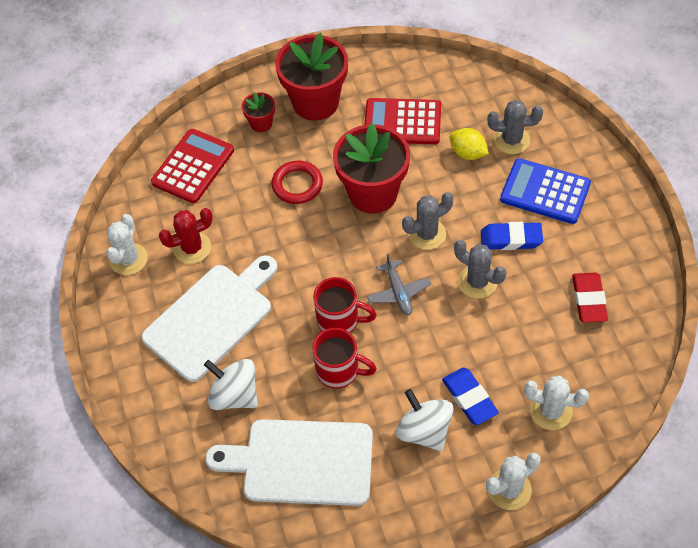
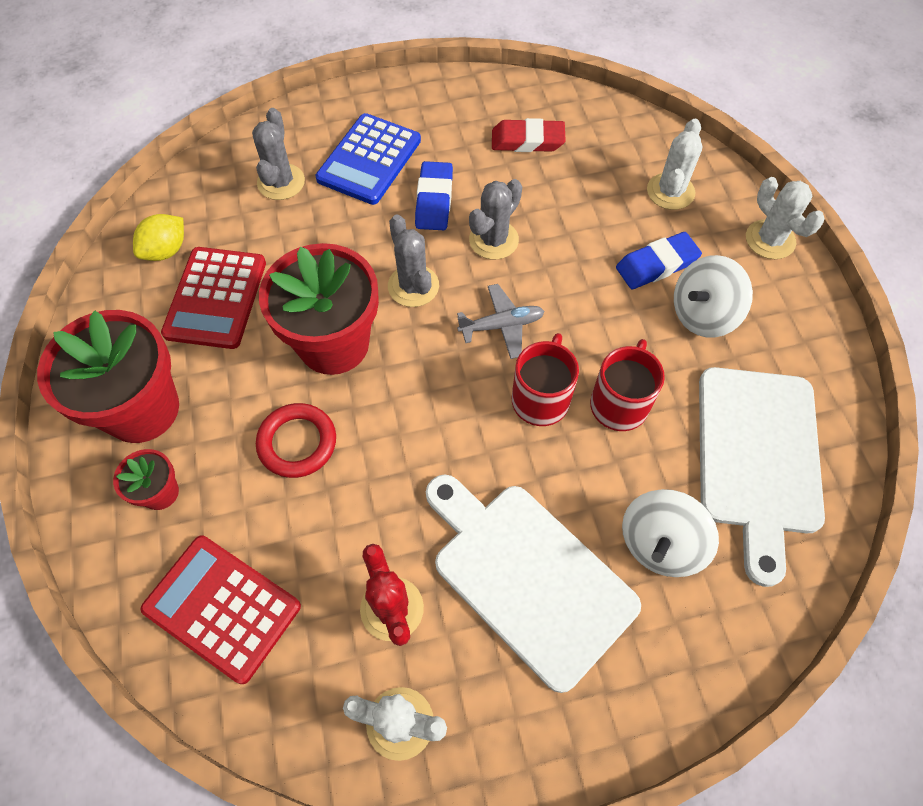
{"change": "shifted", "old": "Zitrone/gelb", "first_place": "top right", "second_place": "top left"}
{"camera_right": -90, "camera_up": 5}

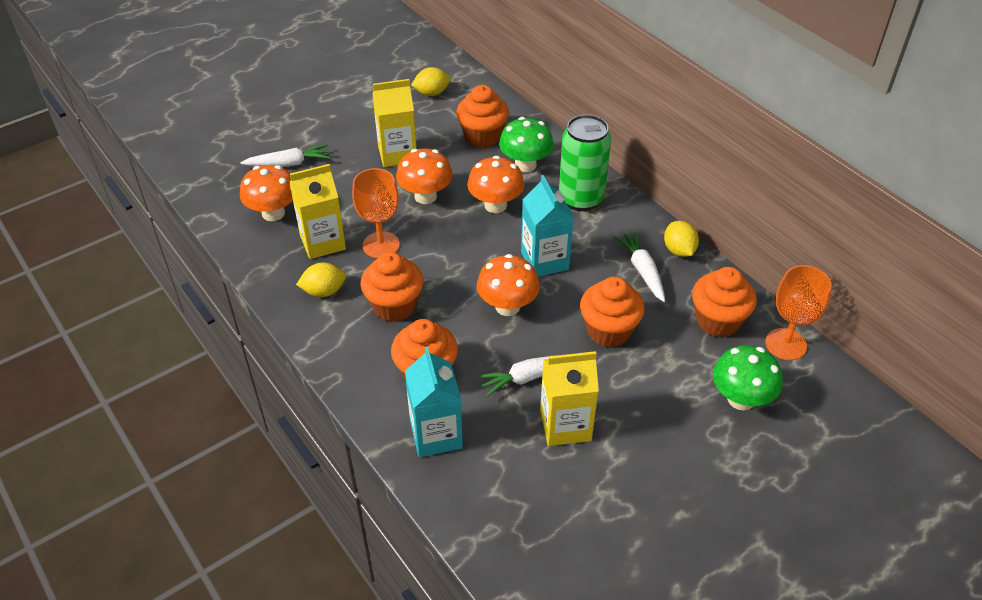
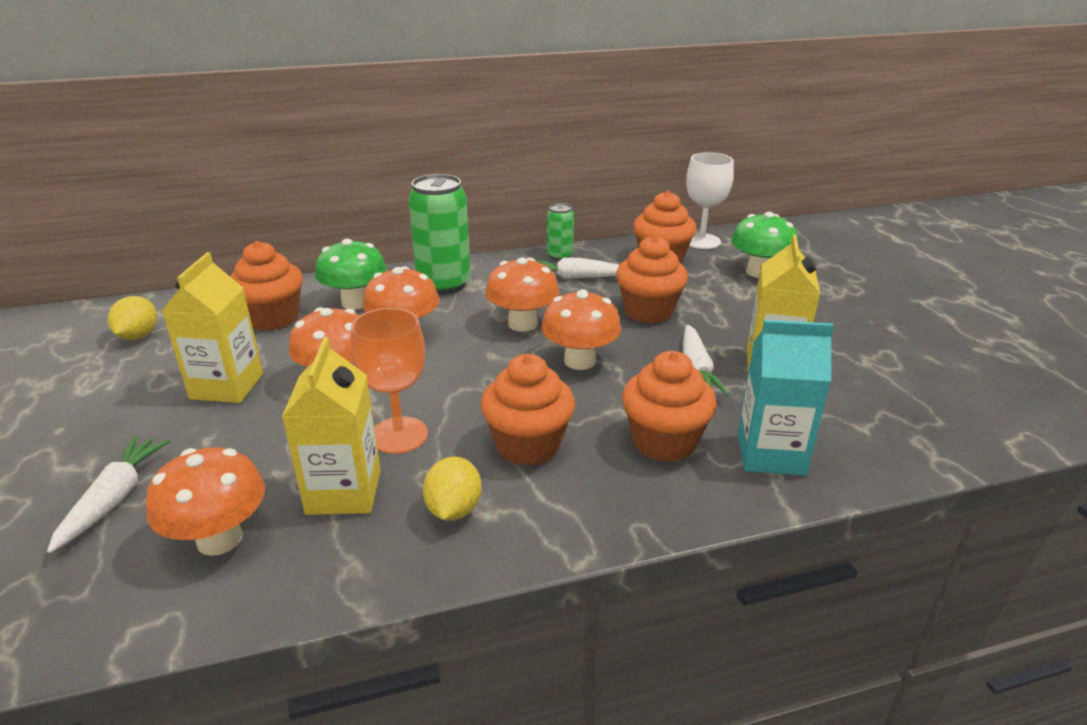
{"change": "swapped", "old": "Getränkekarton/türkis (no. 2 from left)", "new": "Pilz/orange (no. 4 from left)", "first_place": "centre", "second_place": "centre"}
{"change": "swapped", "old": "Zitrone/gelb (no. 3 from left)", "new": "Dose/grün (no. 2 from left)", "first_place": "middle right", "second_place": "top centre"}
{"change": "repainted", "old": "Kelch/orange (no. 2 from left)", "new": "Kelch/weiß", "first_place": "middle right", "second_place": "top centre"}
{"camera_right": -70, "camera_up": -15}

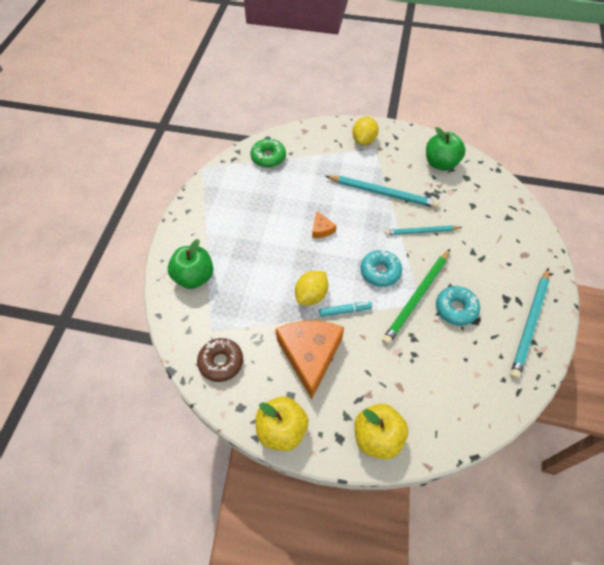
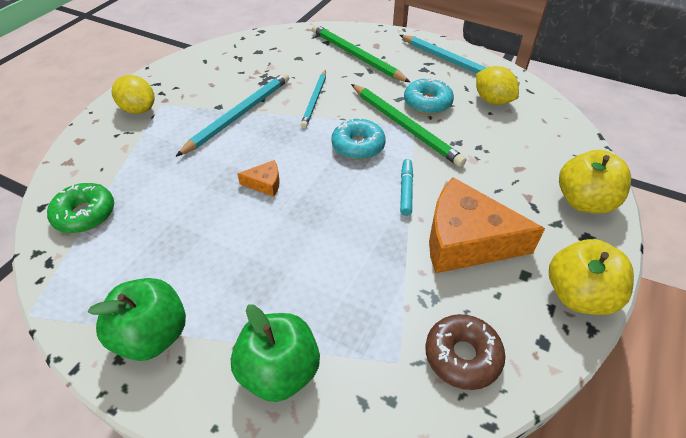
{"change": "shifted", "old": "Apfel/grün (no. 2 from left in the first image)", "new": "Apfel/grün (no. 1 from left)", "first_place": "top right", "second_place": "bottom left"}
{"change": "new", "new": "Bleistift/grün (no. 1 from left)", "second_place": "top centre"}
{"change": "shifted", "old": "Zitrone/gelb (no. 1 from left in the first image)", "new": "Zitrone/gelb (no. 2 from left)", "first_place": "centre", "second_place": "top right"}
{"camera_right": -75, "camera_up": -10}

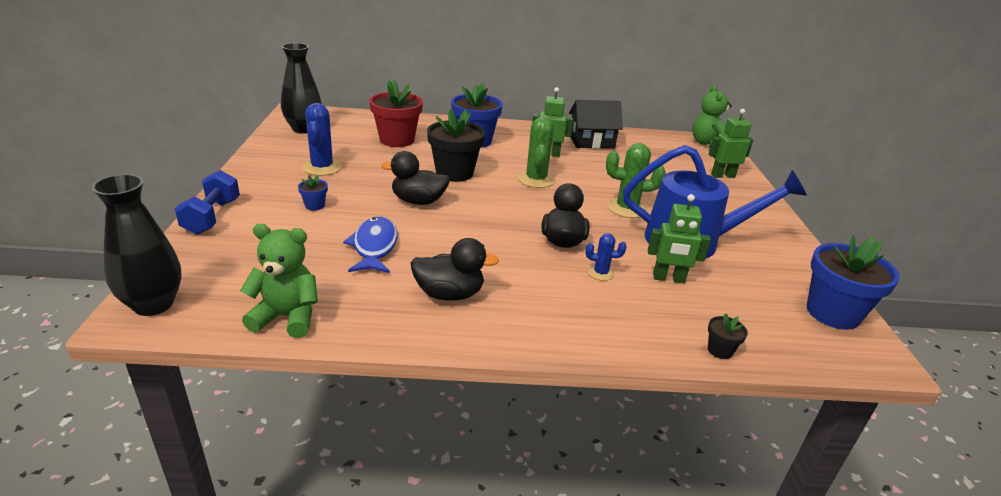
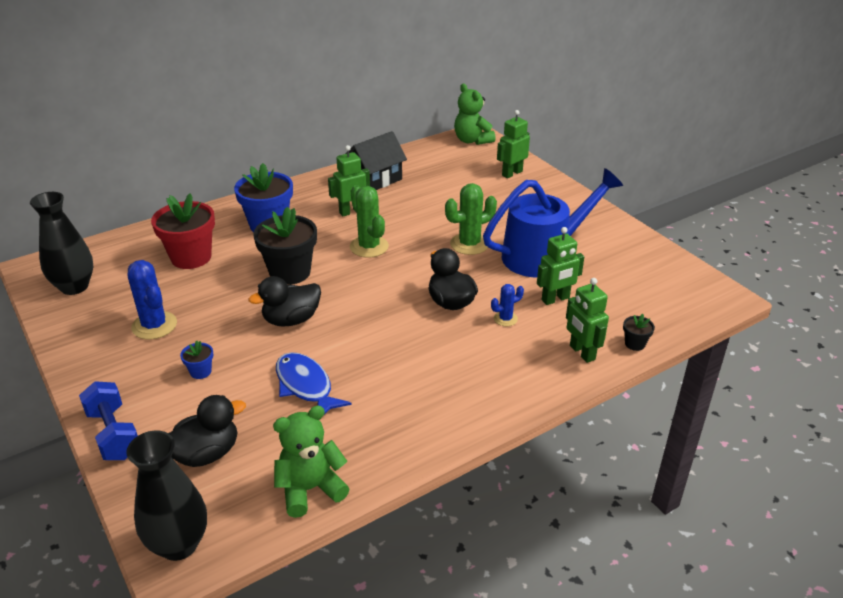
{"change": "shifted", "old": "Ente/schwarz (no. 2 from left in the first image)", "new": "Ente/schwarz (no. 1 from left)", "first_place": "centre", "second_place": "bottom left"}
{"change": "new", "new": "Roboter/grün (no. 4 from left)", "second_place": "middle right"}
{"change": "gone", "old": "Blumentopf/blau (no. 3 from left)", "first_place": "middle right"}
{"camera_right": -30, "camera_up": 5}

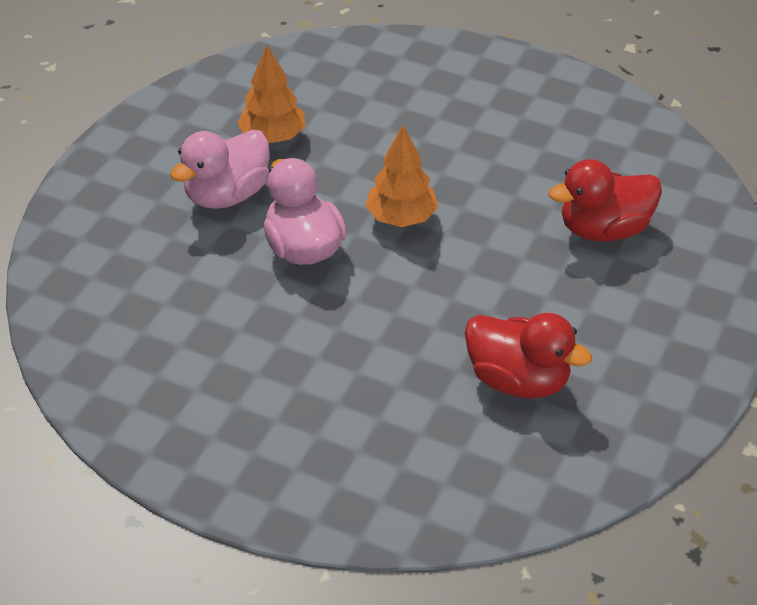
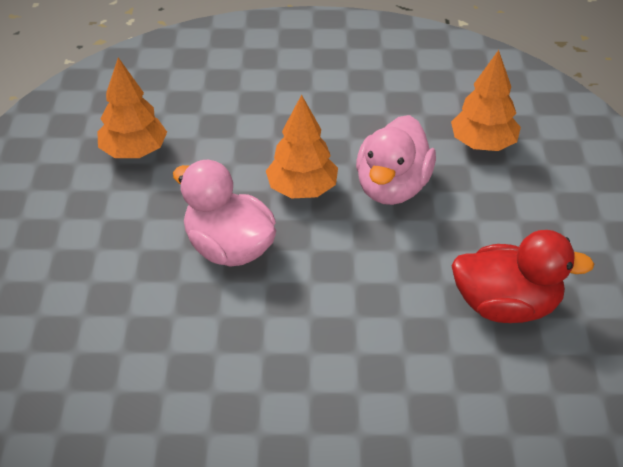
{"change": "shifted", "old": "Ente/rosa (no. 1 from left in the first image)", "new": "Ente/rosa (no. 2 from left)", "first_place": "top left", "second_place": "centre"}
{"change": "swapped", "old": "Ente/rot (no. 2 from left)", "new": "Baum/orange (no. 3 from left)", "first_place": "top right", "second_place": "top right"}
{"camera_right": -25, "camera_up": 0}

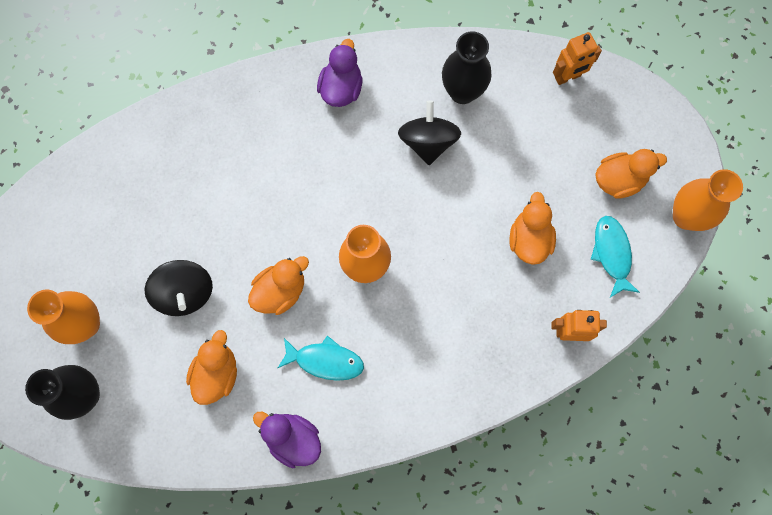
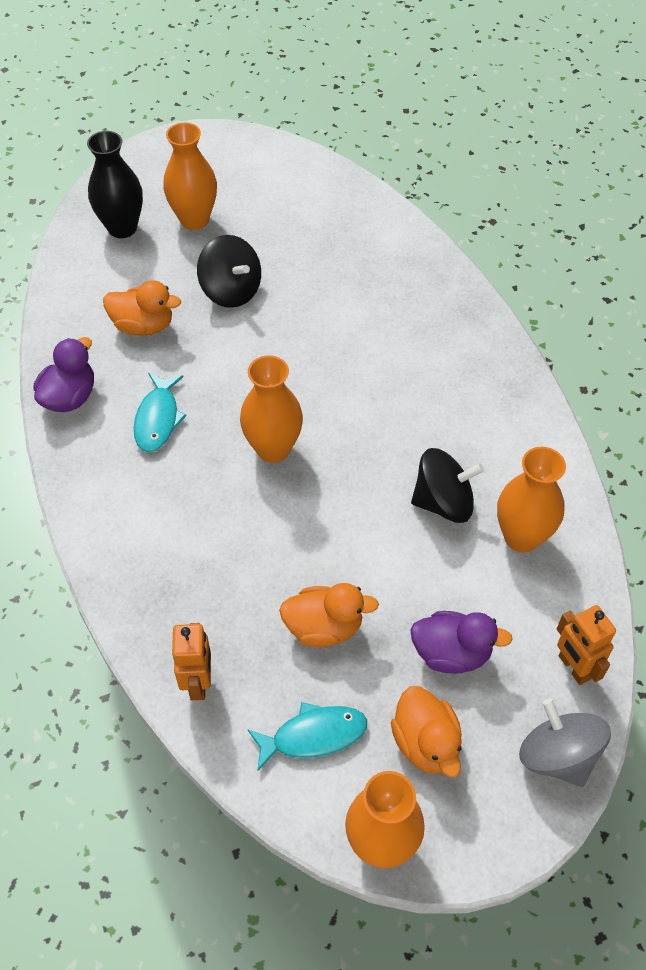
{"change": "rotated", "old": "Kreisel/schwarz (no. 1 from left)", "first_place": "middle left", "second_place": "top centre", "degrees": -105}
{"change": "shifted", "old": "Ente/lila (no. 2 from left)", "first_place": "top centre", "second_place": "middle right"}
{"change": "repainted", "old": "Vase/schwarz (no. 2 from left)", "new": "Vase/orange (no. 4 from left)", "first_place": "top centre", "second_place": "middle right"}
{"change": "new", "new": "Kreisel/grau", "second_place": "bottom right"}
{"change": "gone", "old": "Ente/orange (no. 2 from left)", "first_place": "centre"}
{"camera_right": 85, "camera_up": -20}

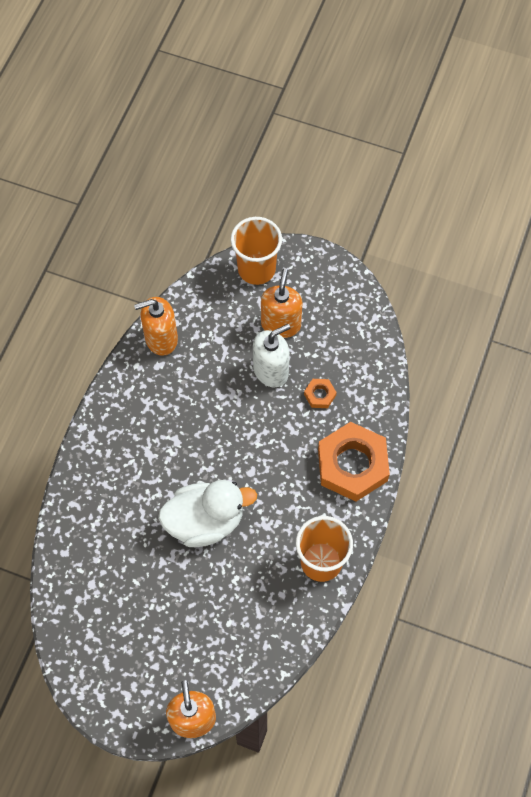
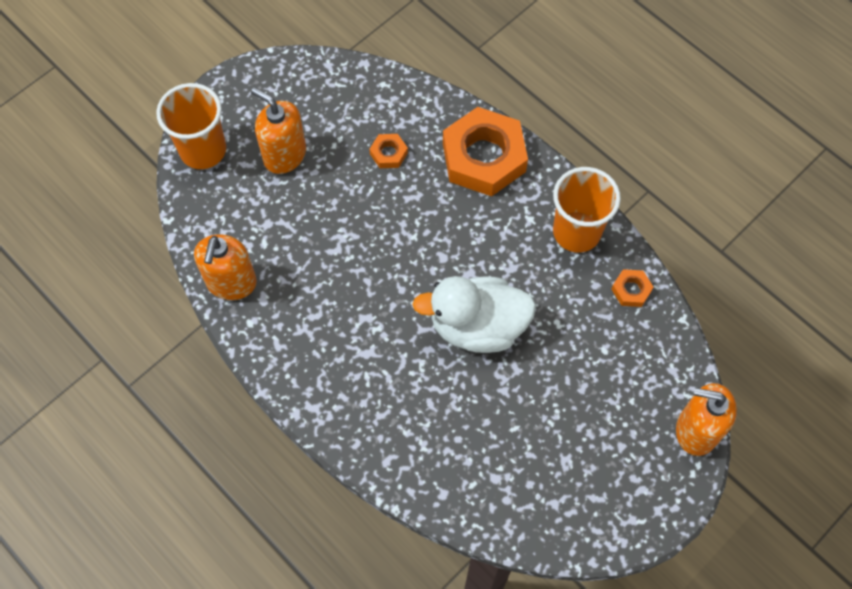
{"change": "rotated", "old": "Ente/weiß", "first_place": "centre", "second_place": "centre", "degrees": -105}
{"change": "new", "new": "Sechskantmutter/orange (no. 3 from left)", "second_place": "middle right"}
{"change": "gone", "old": "Seifenspender/weiß", "first_place": "centre"}
{"camera_right": -65, "camera_up": 0}

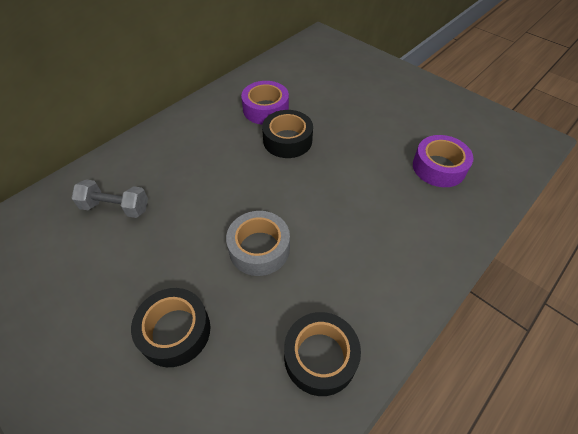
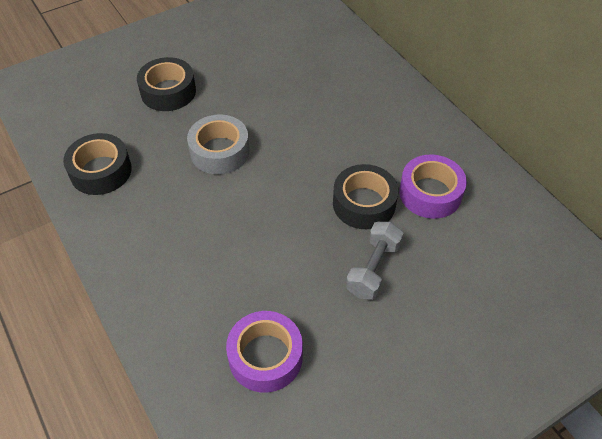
{"change": "shifted", "old": "Hantel/grau", "first_place": "middle left", "second_place": "centre"}
{"camera_right": 105, "camera_up": 0}

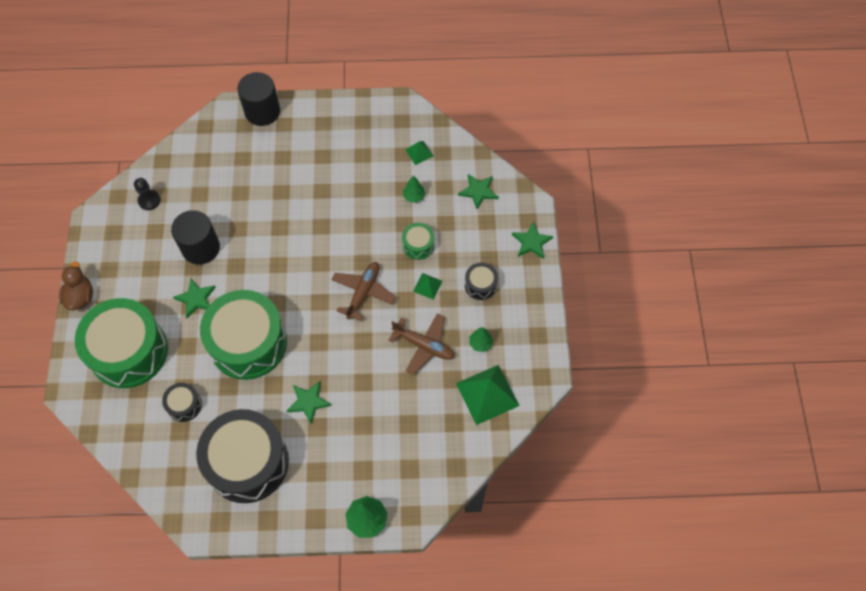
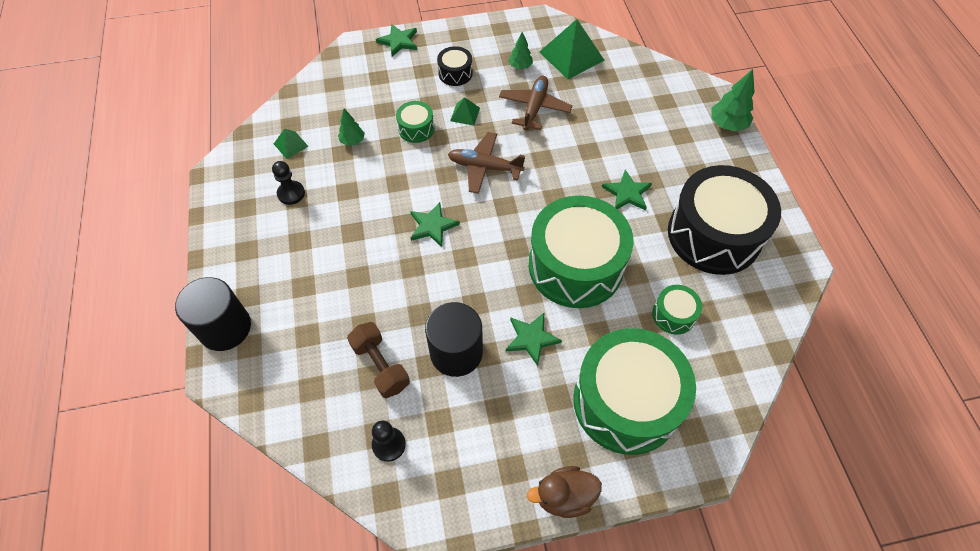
{"change": "new", "new": "Bauer/schwarz (no. 1 from left)", "second_place": "top left"}
{"change": "new", "new": "Hantel/braun", "second_place": "centre"}
{"change": "shifted", "old": "Stern/grün (no. 3 from left in the first image)", "new": "Stern/grün (no. 2 from left)", "first_place": "top centre", "second_place": "centre"}
{"change": "repainted", "old": "Trommel/schwarz (no. 1 from left)", "new": "Trommel/grün (no. 4 from left)", "first_place": "bottom left", "second_place": "middle right"}
{"camera_right": -100, "camera_up": -5}

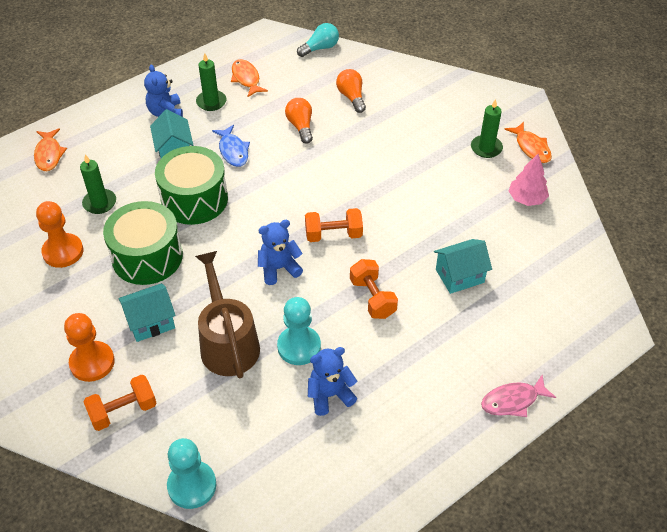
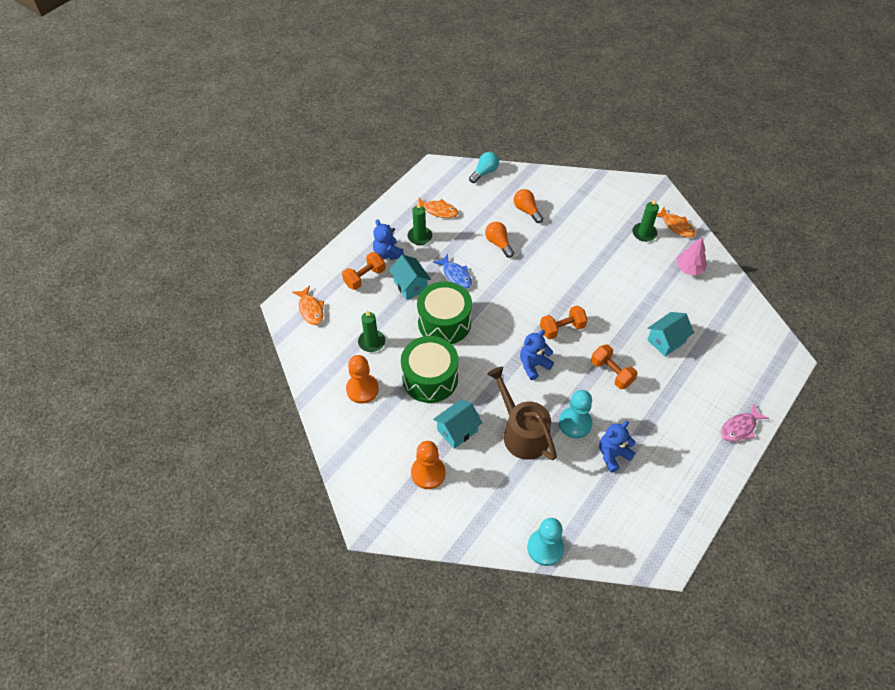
{"change": "shifted", "old": "Hantel/orange (no. 1 from left)", "first_place": "bottom left", "second_place": "centre"}
{"change": "rotated", "old": "Fisch/orange (no. 2 from left)", "first_place": "top centre", "second_place": "top centre", "degrees": 150}
{"camera_right": -15, "camera_up": 5}

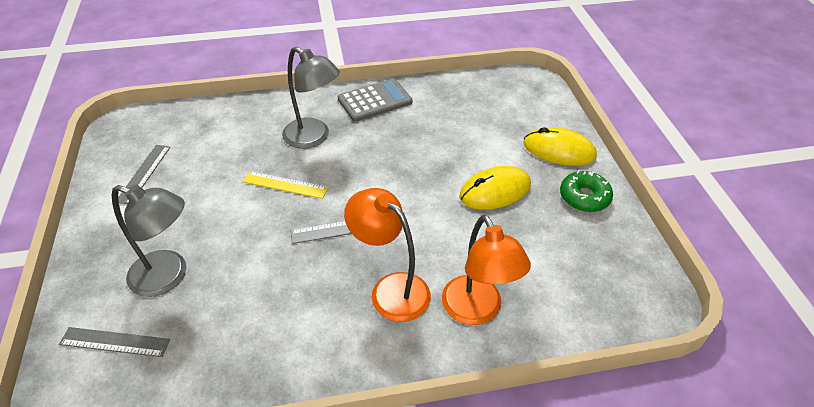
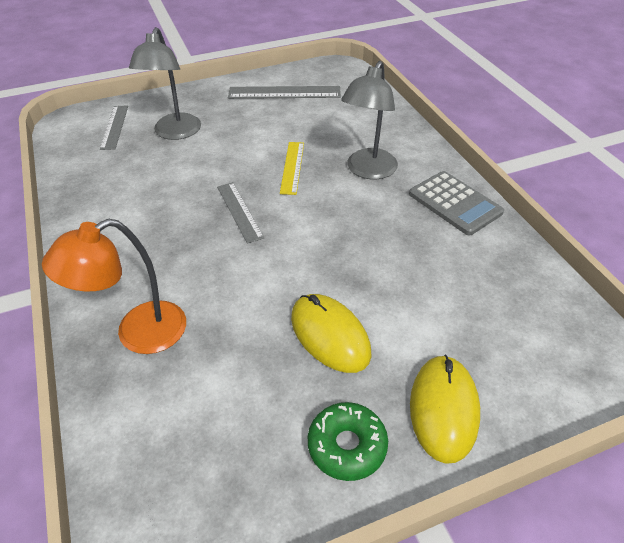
{"change": "scaled", "old": "Lineal/grau (no. 2 from left in the first image)", "first_place": "middle left", "second_place": "top centre", "factor": 1.53}
{"change": "gone", "old": "Lampe/orange (no. 1 from left)", "first_place": "centre"}
{"camera_right": 80, "camera_up": 0}

